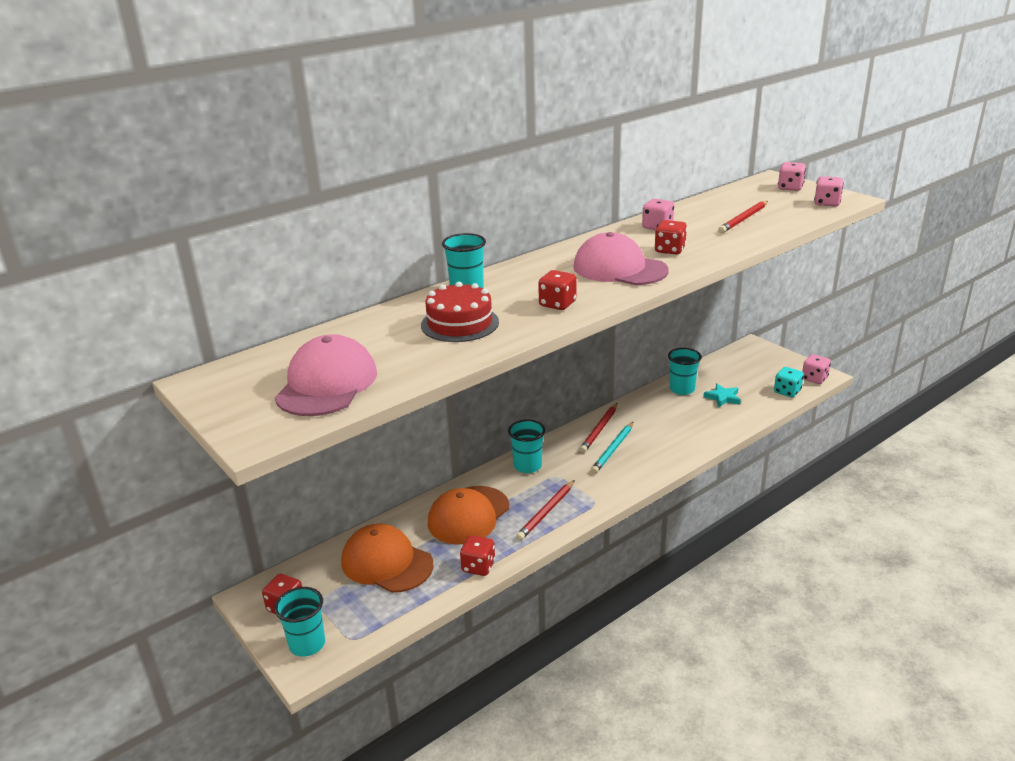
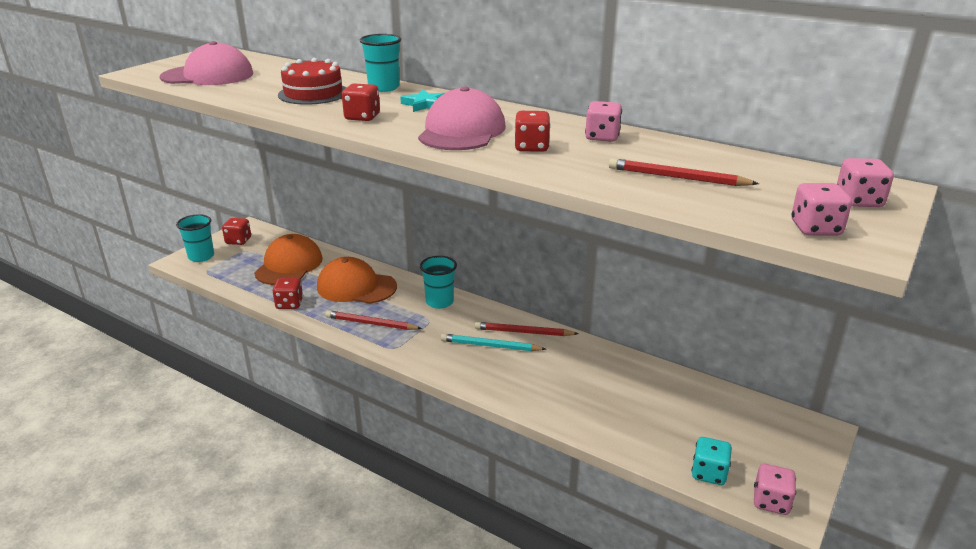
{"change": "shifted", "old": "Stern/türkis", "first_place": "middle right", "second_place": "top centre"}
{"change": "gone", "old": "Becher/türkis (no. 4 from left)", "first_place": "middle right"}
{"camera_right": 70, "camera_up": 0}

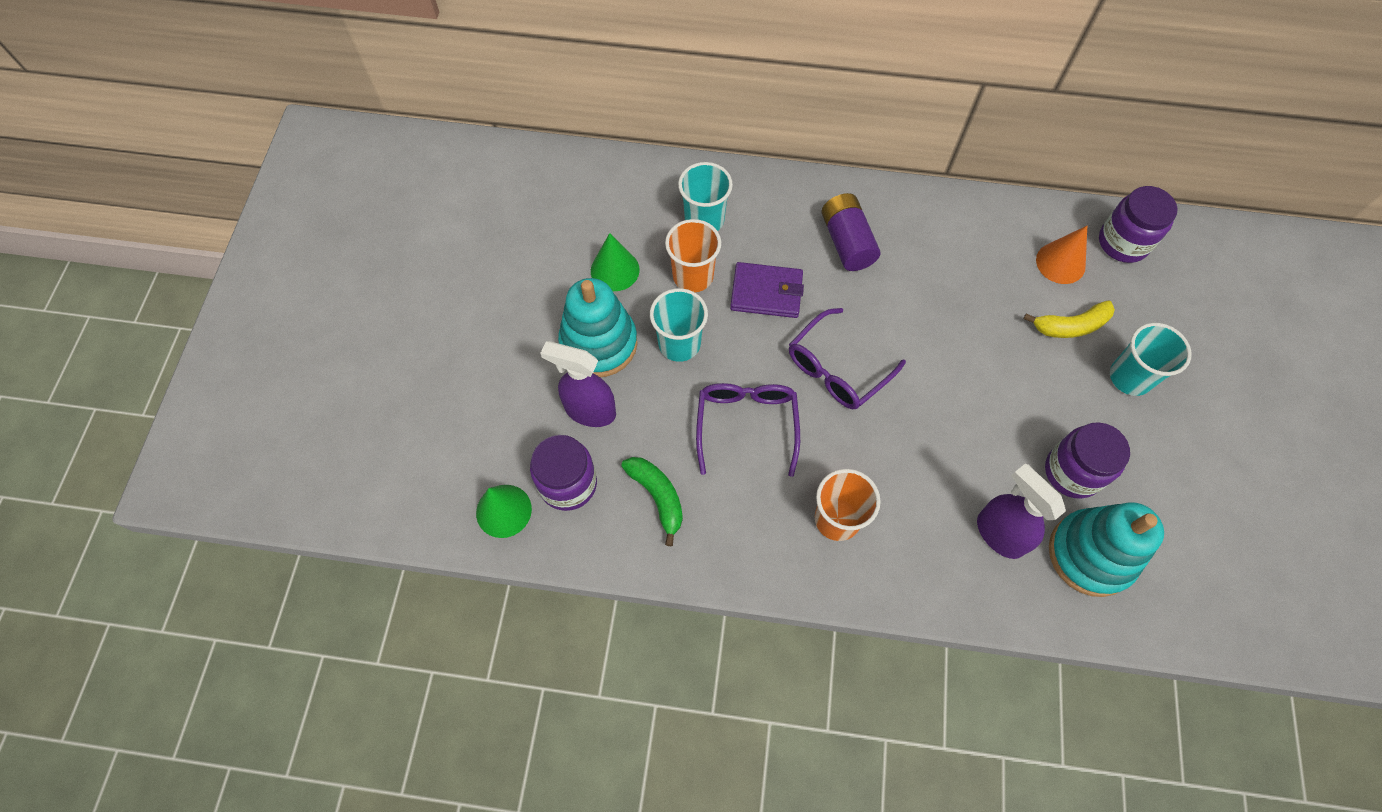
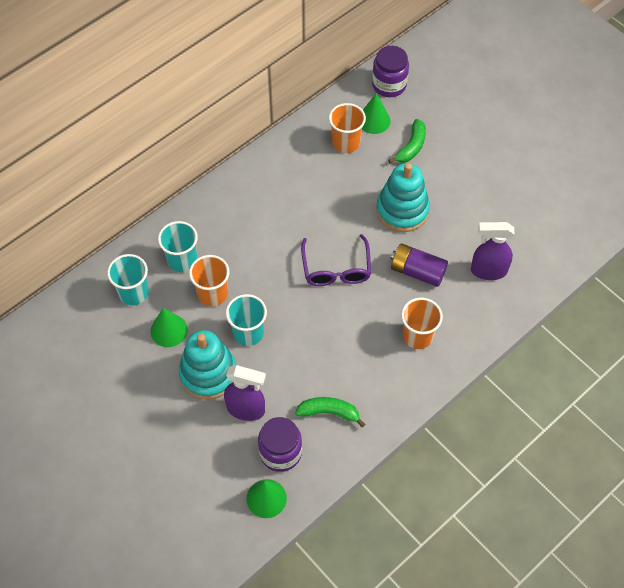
{"change": "shifted", "old": "Becher/türkis (no. 3 from left in the first image)", "new": "Becher/türkis (no. 1 from left)", "first_place": "middle right", "second_place": "middle left"}
{"change": "rotated", "old": "Sprühflasche/lila (no. 1 from left)", "first_place": "centre", "second_place": "bottom centre", "degrees": -135}
{"change": "new", "new": "Becher/orange (no. 2 from left)", "second_place": "top centre"}
{"change": "repainted", "old": "Kegel/orange", "new": "Kegel/grün (no. 3 from left)", "first_place": "top right", "second_place": "top centre"}
{"change": "shifted", "old": "Stapelspielzeug/türkis (no. 2 from left)", "first_place": "bottom right", "second_place": "centre"}
{"change": "repainted", "old": "Banane/gelb", "new": "Banane/grün (no. 2 from left)", "first_place": "middle right", "second_place": "top centre"}
{"change": "shifted", "old": "Batterie/lila", "first_place": "top centre", "second_place": "middle right"}
{"change": "gone", "old": "Brille/lila (no. 1 from left)", "first_place": "centre"}
{"change": "gone", "old": "Geldbörse/lila", "first_place": "centre"}
{"change": "gone", "old": "Einmachglas/lila (no. 2 from left)", "first_place": "middle right"}
{"camera_right": -50, "camera_up": -5}

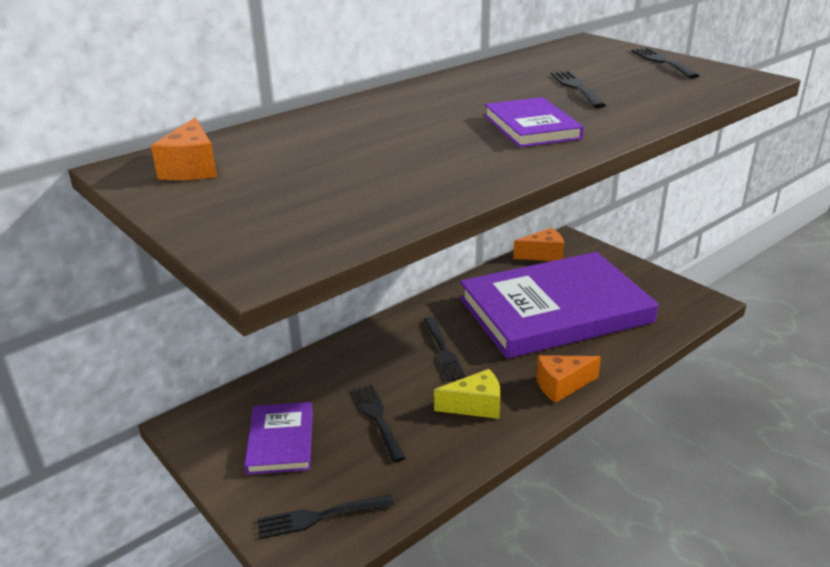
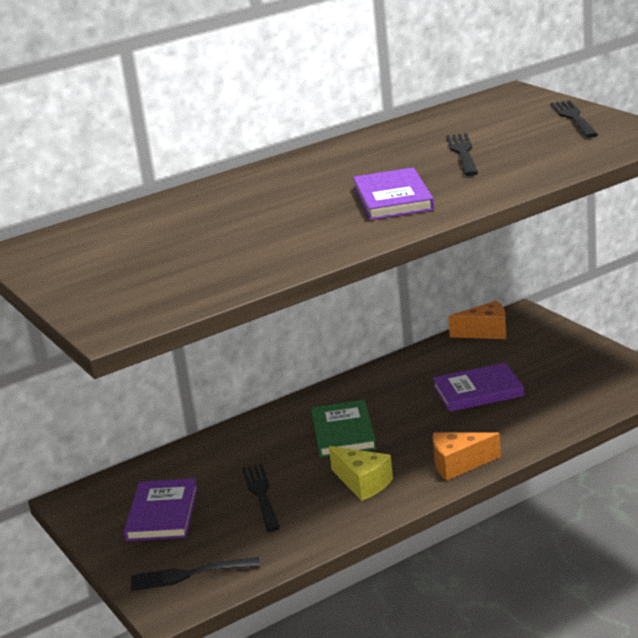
{"change": "swapped", "old": "Gabel/schwarz (no. 3 from left)", "new": "Buch/grün", "first_place": "centre", "second_place": "bottom centre"}
{"change": "rotated", "old": "Käse/gelb", "first_place": "bottom centre", "second_place": "bottom centre", "degrees": 45}
{"change": "scaled", "old": "Buch/lila (no. 3 from left)", "first_place": "middle right", "second_place": "middle right", "factor": 0.43}
{"change": "gone", "old": "Käse/orange (no. 1 from left)", "first_place": "top left"}
{"camera_right": 10, "camera_up": -5}

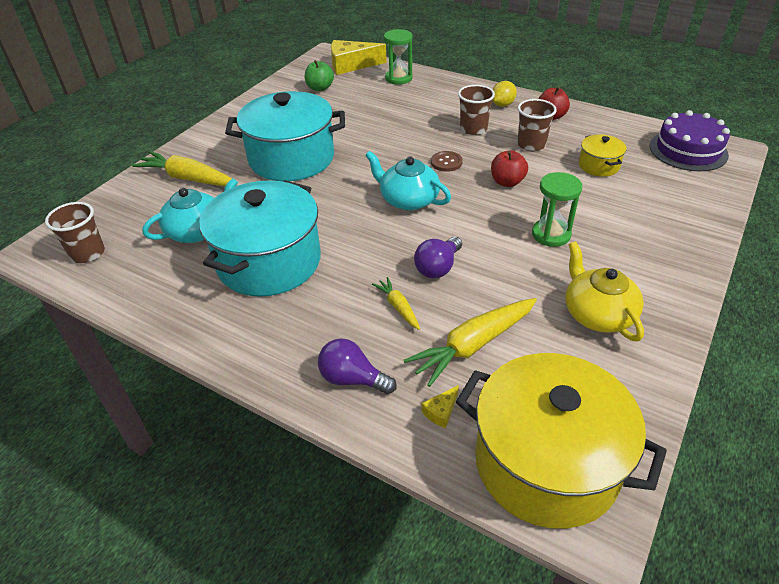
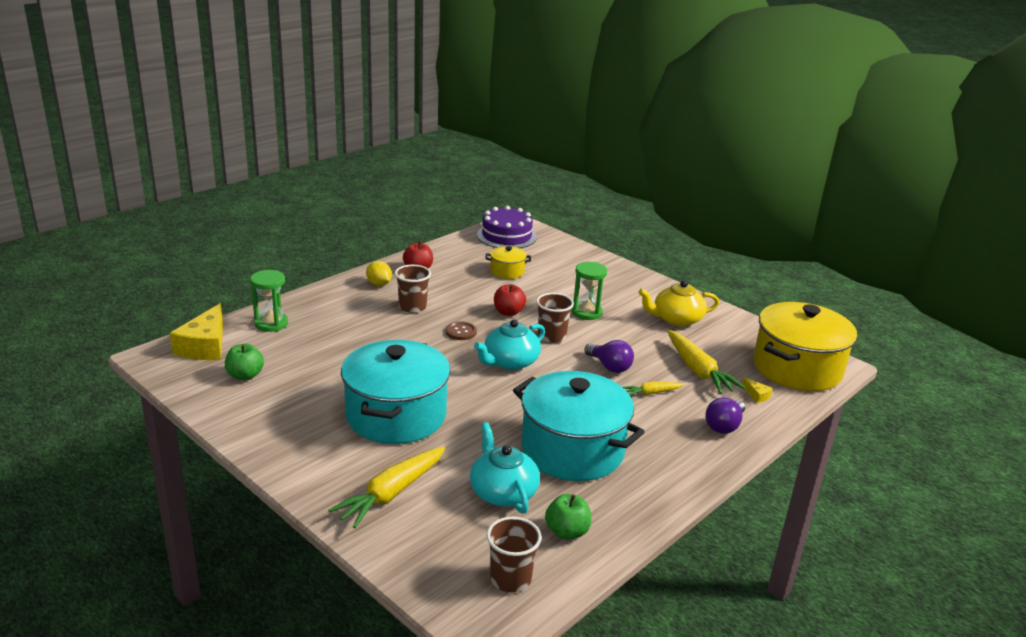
{"change": "shifted", "old": "Becher/braun (no. 3 from left)", "first_place": "top right", "second_place": "centre"}
{"change": "new", "new": "Apfel/grün (no. 2 from left)", "second_place": "bottom centre"}
{"camera_right": -80, "camera_up": -15}

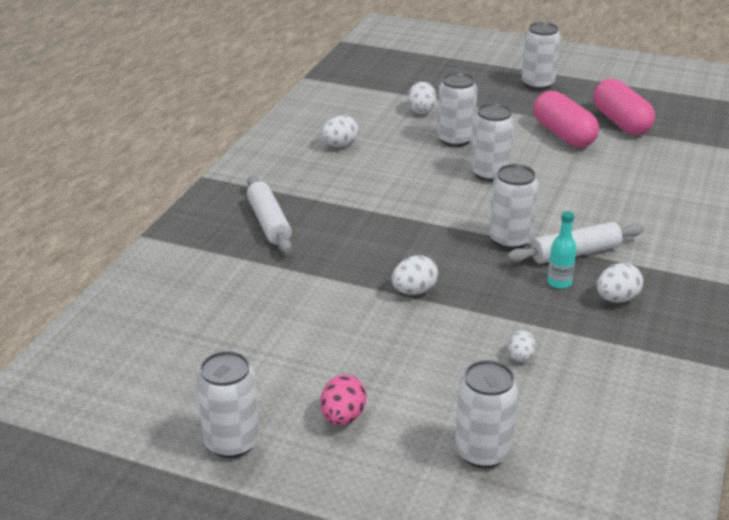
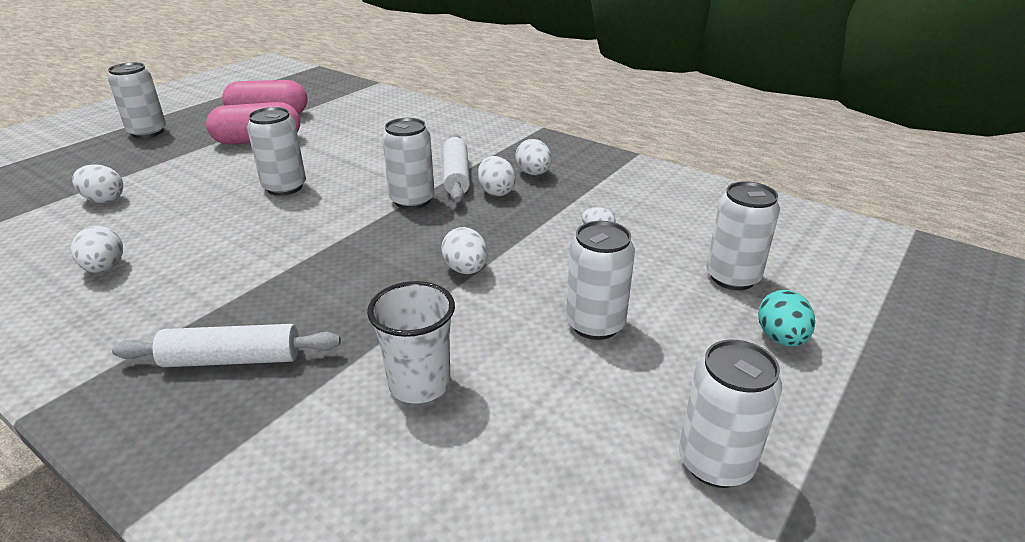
{"change": "new", "new": "Becher/weiß", "second_place": "centre"}
{"change": "swapped", "old": "Flasche/türkis", "new": "Ei/weiß (no. 4 from left)", "first_place": "middle right", "second_place": "top centre"}
{"change": "shifted", "old": "Dose/weiß (no. 2 from left in the first image)", "new": "Dose/weiß (no. 4 from left)", "first_place": "top centre", "second_place": "centre"}
{"change": "new", "new": "Ei/türkis", "second_place": "middle right"}
{"change": "gone", "old": "Ei/rosa", "first_place": "bottom centre"}
{"camera_right": -75, "camera_up": 0}

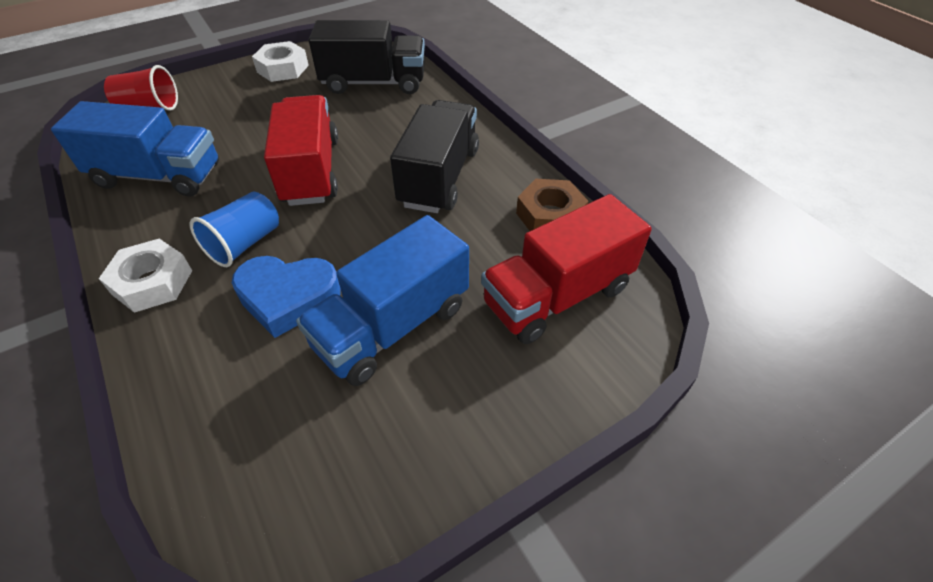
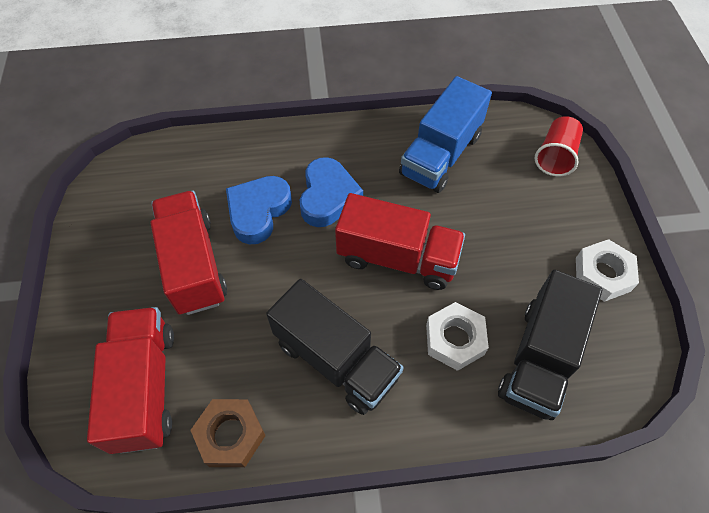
{"change": "repainted", "old": "Lastwagen/blau (no. 2 from left)", "new": "Lastwagen/rot (no. 2 from left)", "first_place": "centre", "second_place": "middle left"}
{"change": "swapped", "old": "Becher/blau", "new": "Herz/blau (no. 2 from left)", "first_place": "middle left", "second_place": "centre"}
{"change": "shifted", "old": "Sechskantmutter/weiß (no. 1 from left)", "first_place": "middle left", "second_place": "centre"}
{"camera_right": 115, "camera_up": 10}

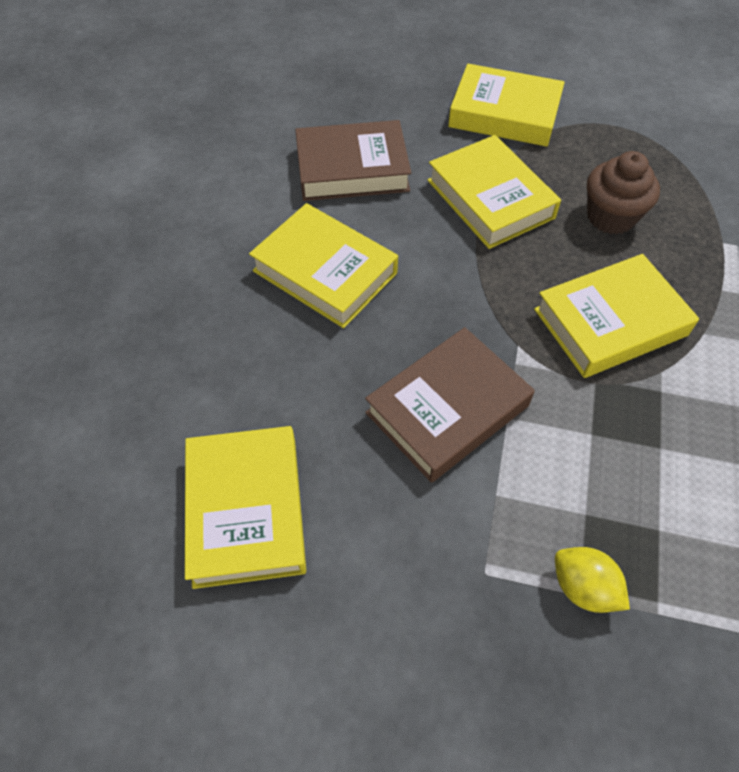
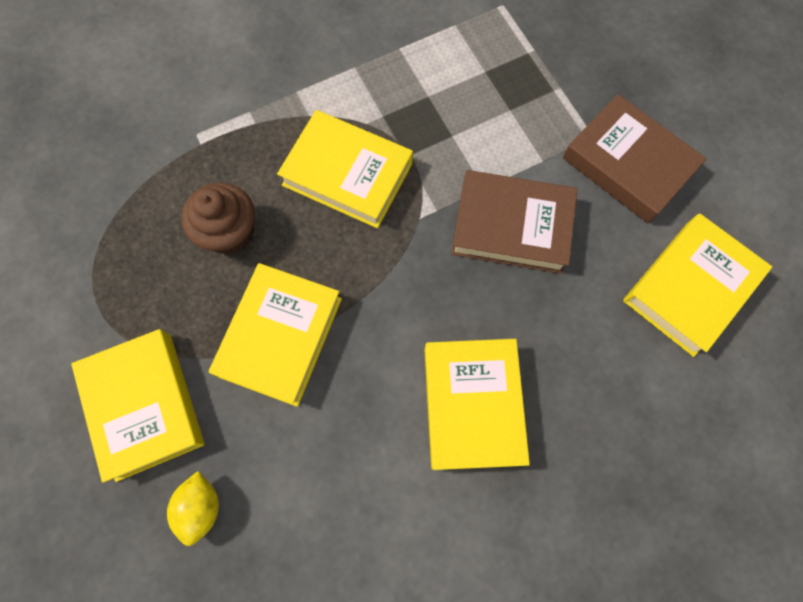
{"change": "shifted", "old": "Zitrone/gelb", "first_place": "bottom right", "second_place": "bottom left"}
{"change": "shifted", "old": "Buch/braun (no. 1 from left in the first image)", "new": "Buch/braun (no. 2 from left)", "first_place": "top centre", "second_place": "top right"}
{"camera_right": -130, "camera_up": 15}

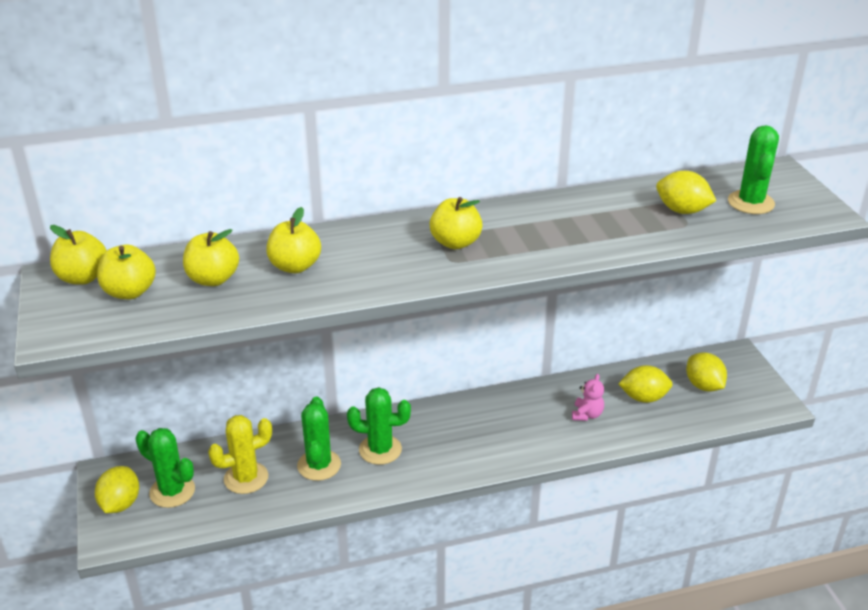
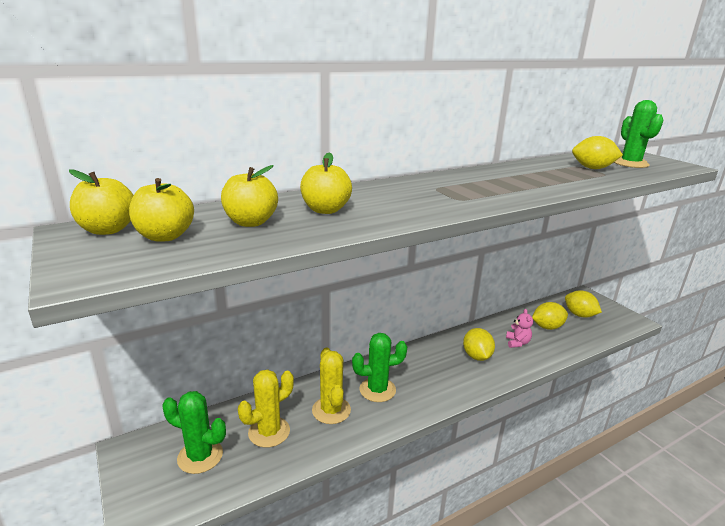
{"change": "repainted", "old": "Kaktus/grün (no. 2 from left)", "new": "Kaktus/gelb (no. 2 from left)", "first_place": "bottom centre", "second_place": "bottom centre"}
{"change": "shifted", "old": "Zitrone/gelb (no. 1 from left)", "first_place": "bottom left", "second_place": "centre"}
{"change": "gone", "old": "Apfel/gelb (no. 5 from left)", "first_place": "centre"}
{"camera_right": -15, "camera_up": -10}

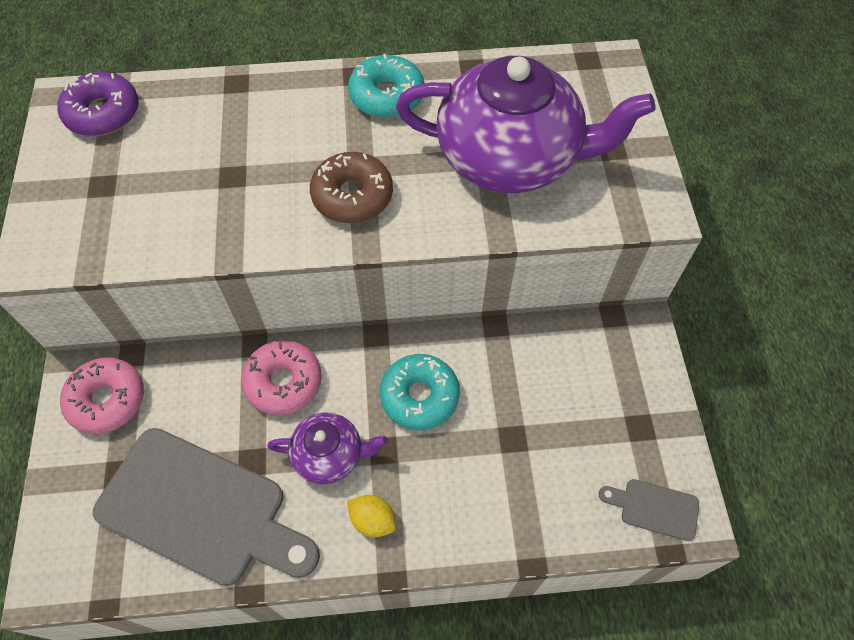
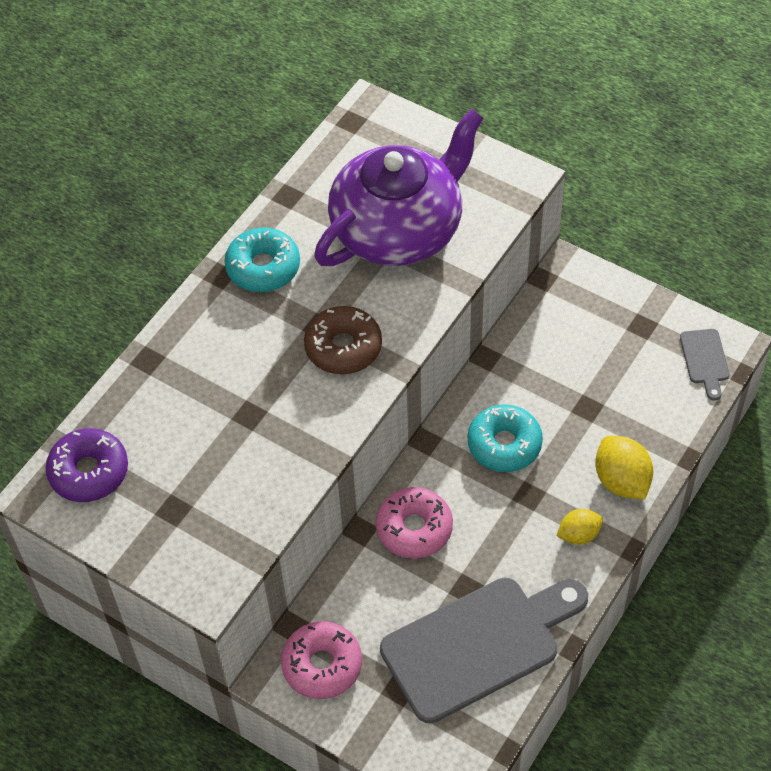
{"change": "new", "new": "Zitrone/gelb (no. 2 from left)", "second_place": "middle right"}
{"change": "rotated", "old": "Schneidebrett/grau (no. 2 from left)", "first_place": "bottom right", "second_place": "middle right", "degrees": -60}
{"change": "gone", "old": "Teekanne/lila (no. 1 from left)", "first_place": "bottom centre"}
{"camera_right": -50, "camera_up": -5}

